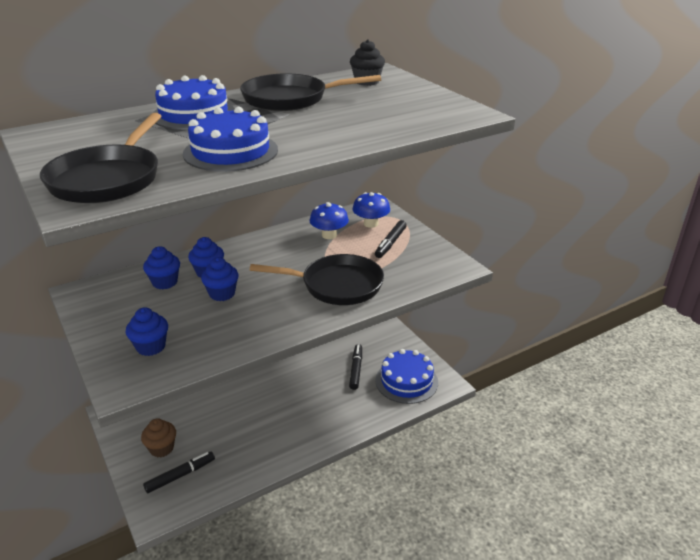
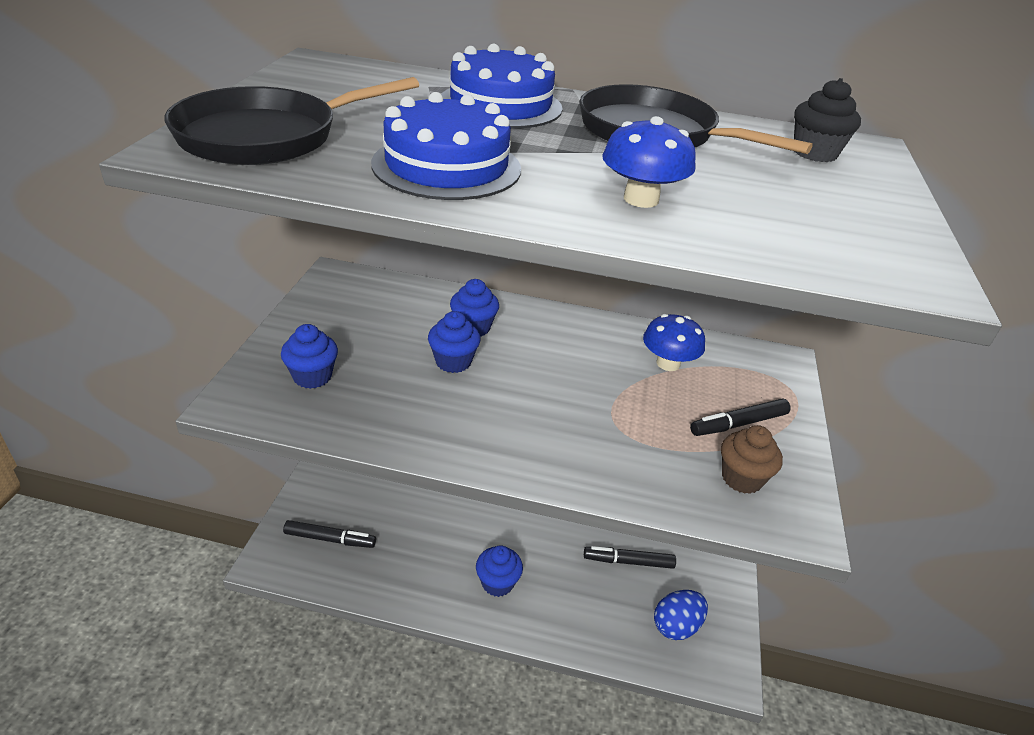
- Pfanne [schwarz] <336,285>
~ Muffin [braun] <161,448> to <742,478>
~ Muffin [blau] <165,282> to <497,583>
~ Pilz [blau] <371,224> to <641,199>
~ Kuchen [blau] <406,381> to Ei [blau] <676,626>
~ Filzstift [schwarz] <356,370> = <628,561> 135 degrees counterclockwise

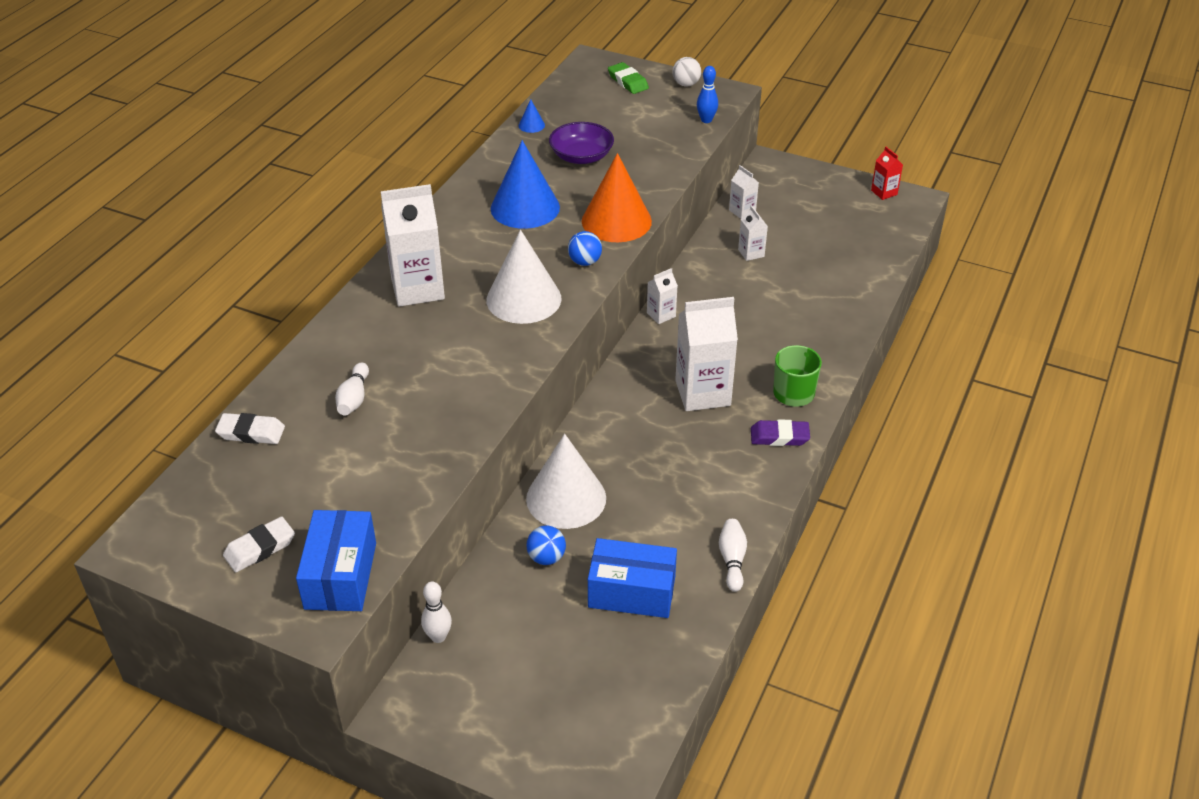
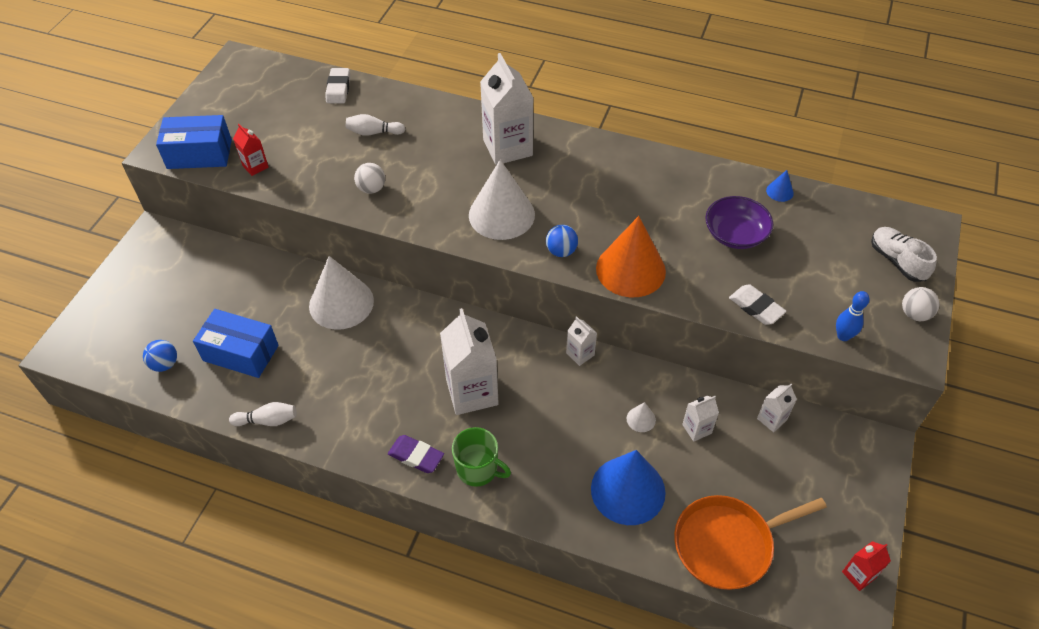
- Bowlingkegel [weiß] <438,637>
+ Getränkekarton [rot] <255,166>
+ Ball [weiß] <371,189>
+ Kegel [weiß] <641,419>
+ Pfanne [orange] <727,544>
~ Radiergummi [weiß] <260,548> to <756,307>
~ Kegel [blau] <525,208> to <628,490>
~ Ball [blau] <546,557> to <165,364>
~ Radiergummi [grün] <628,82> to Schuh [weiß] <897,261>
~ Schachtel [blau] <632,592> = <241,353> 75 degrees counterclockwise
~ Radiergummi [lila] <779,436> = <416,456> 60 degrees counterclockwise

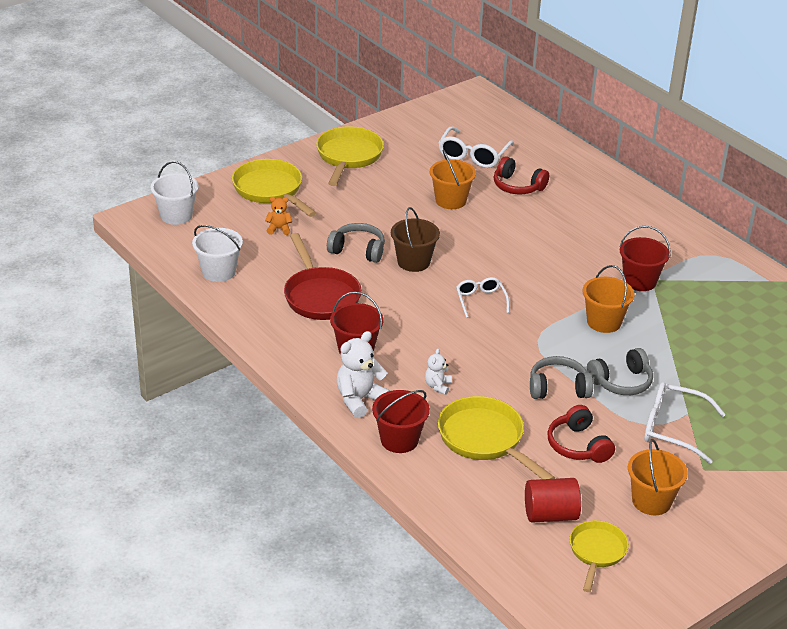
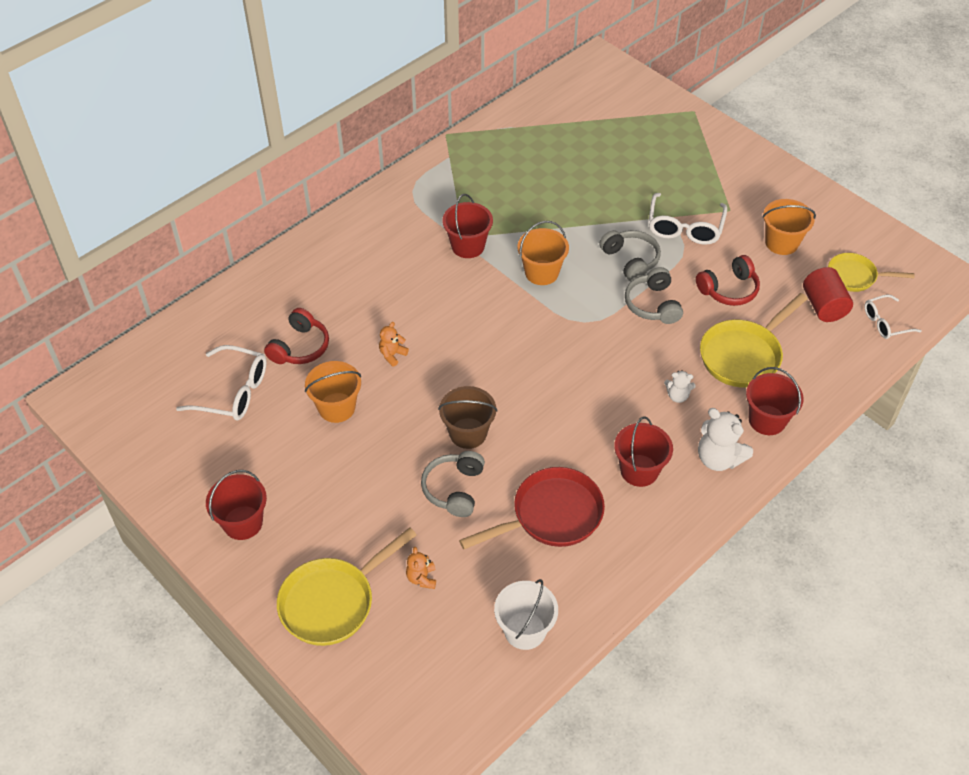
- Eimer [weiß] <176,215>
+ Teddybär [orange] <392,355>
~ Brille [weiß] <481,301> to <886,322>
~ Pfanne [gelb] <348,157> to Eimer [rot] <243,523>

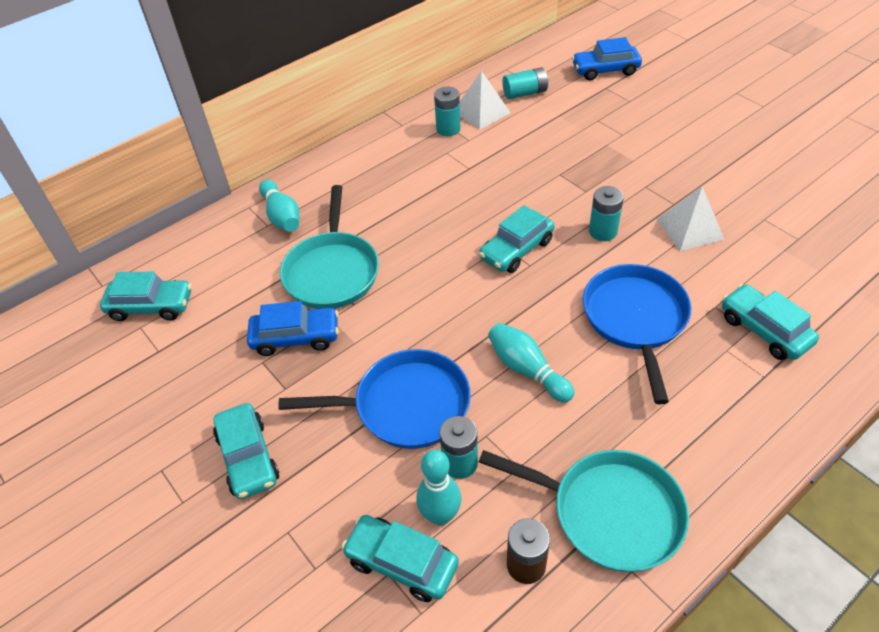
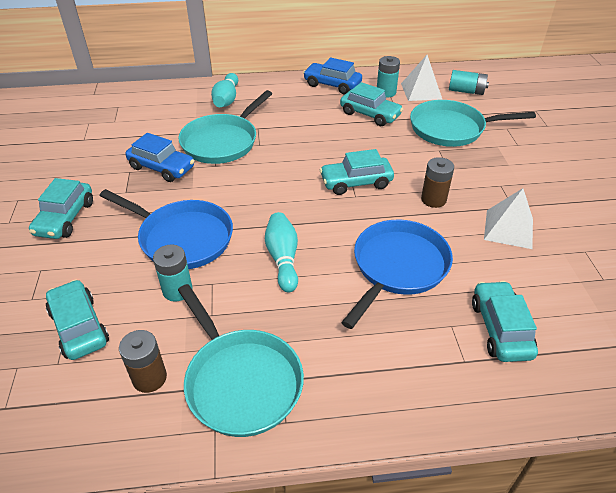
- Bowlingkegel [türkis] <440,515>
+ Pfanne [türkis] <451,129>
~ Auto [türkis] <151,306> to <370,114>
~ Auto [blau] <605,70> to <332,85>
~ Batterie [türkis] <602,231> to Batterie [braun] <433,199>

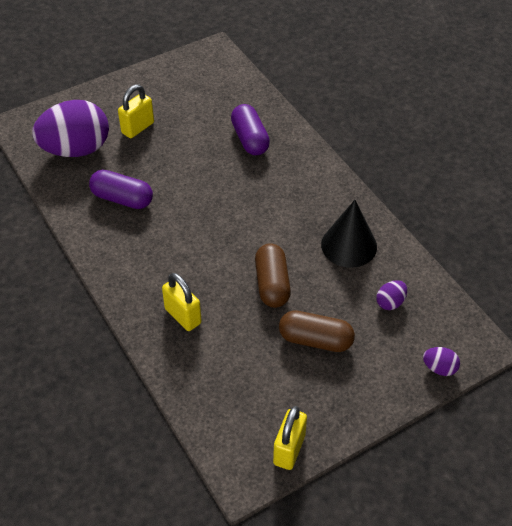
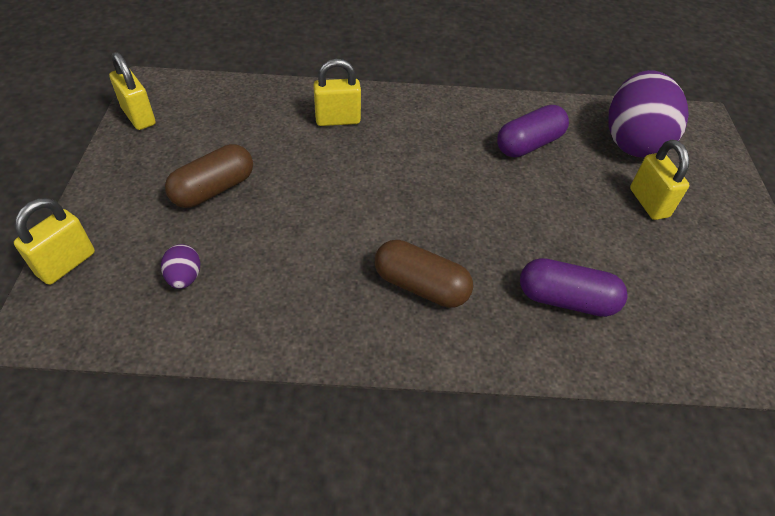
- Kegel [schwarz] <349,245>
~ Kapsel [braun] <272,284> to <420,286>
~ Ei [lila] <439,368> to Vorhängeschloss [gelb] <66,264>

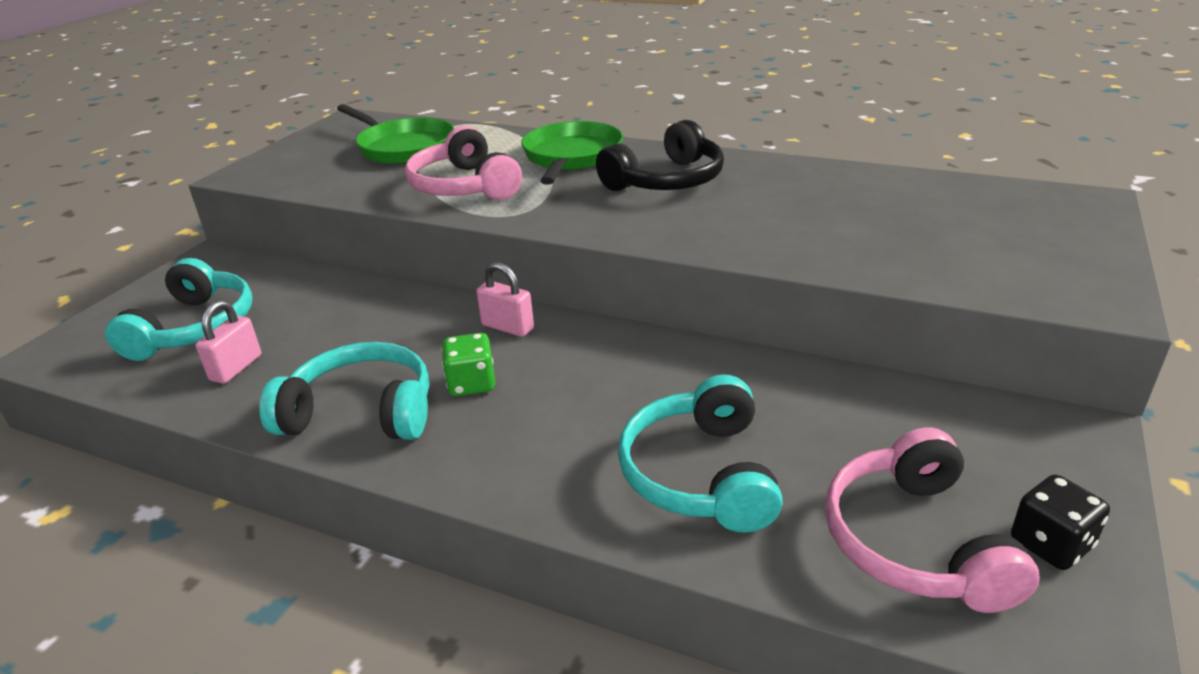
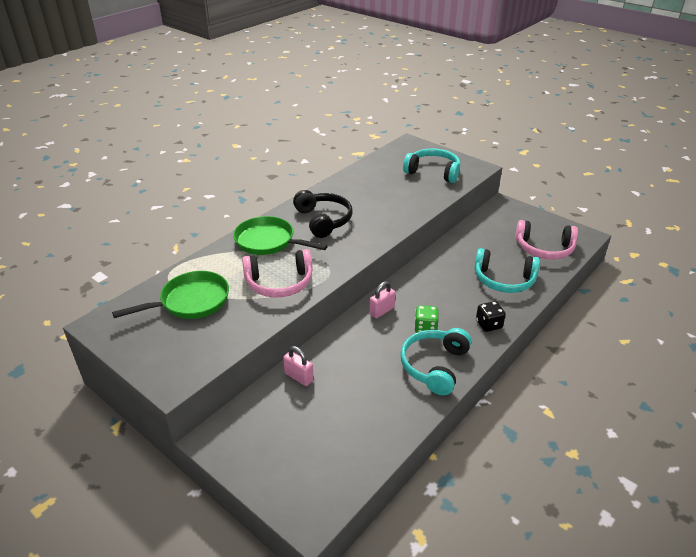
~ Kopfhörer [türkis] <194,327> to <433,172>
~ Vorhängeschloss [rosa] <236,368> to <299,377>
~ Spielwürfel [schwarz] <1050,544> to <488,324>

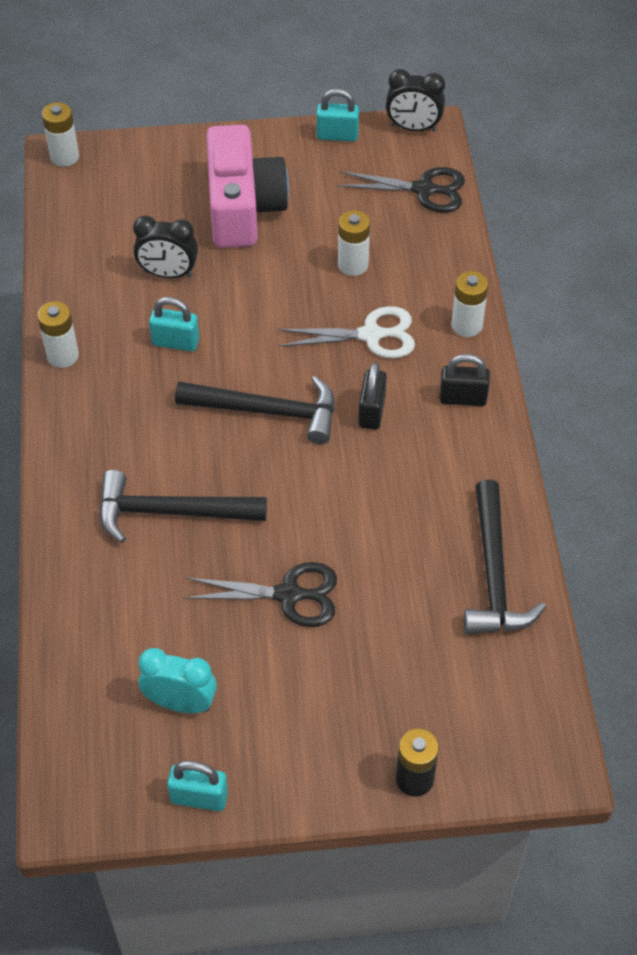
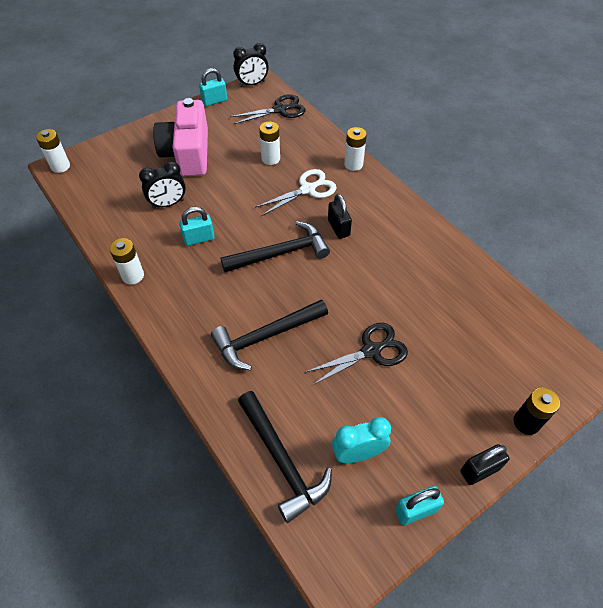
~ Vorhängeschloss [schwarz] <462,398> to <479,470>
~ Hammer [schwarz] <494,574> to <282,460>
~ Kamera [rosa] <243,207> = <188,153> 150 degrees counterclockwise

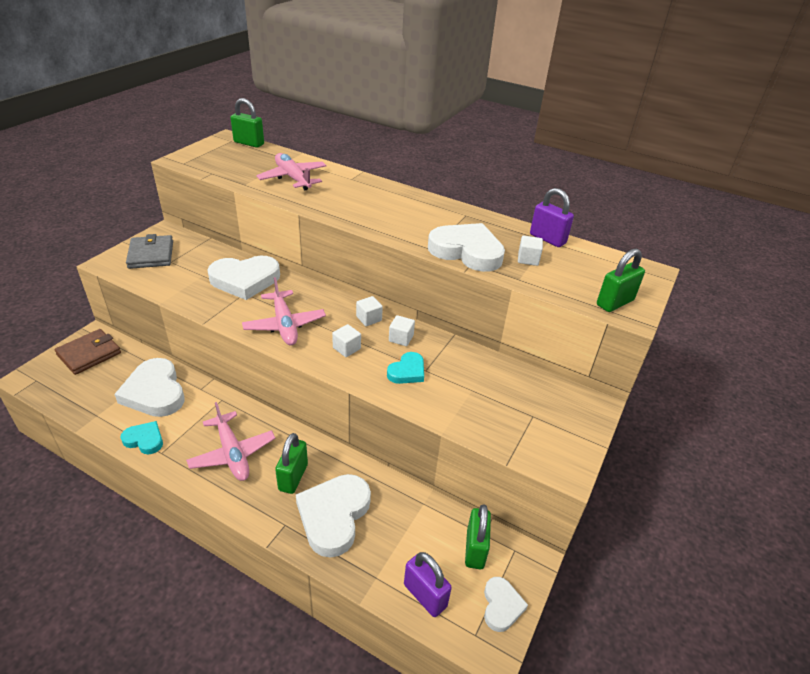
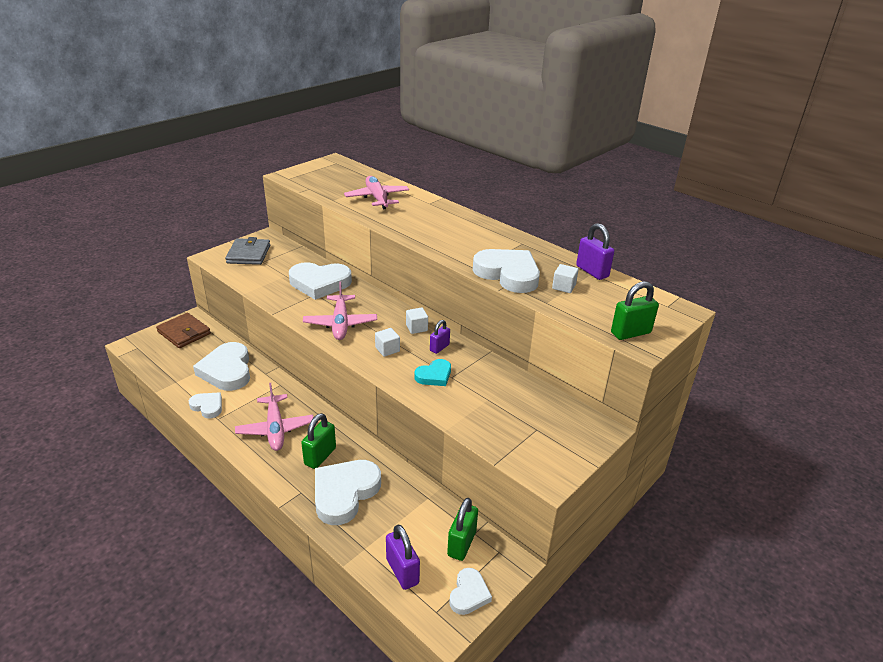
- Vorhängeschloss [grün] <249,143>
~ Kubus [weiß] <401,338> to Vorhängeschloss [lila] <439,348>
~ Herz [türkis] <144,440> to Herz [weiß] <207,406>
~ Geldbörse [braun] <89,354> = <184,333> 75 degrees clockwise

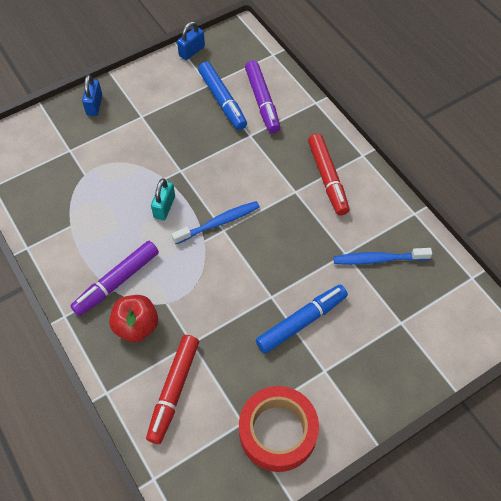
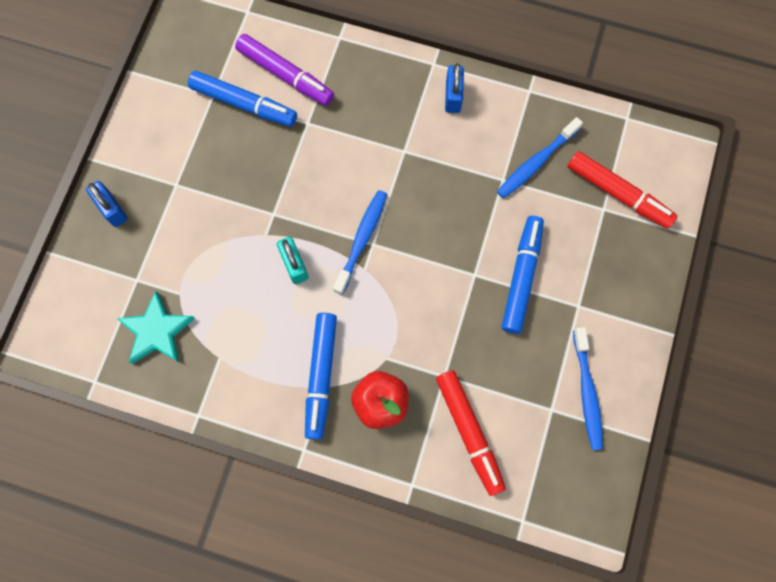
+ Stern [türkis] <157,331>
~ Vorhängeschloss [blau] <192,51> to <453,96>
~ Filzstift [rot] <327,178> to <618,194>
~ Klebeband [rot] <277,432> to Zahnbürste [blau] <587,392>
~ Filzstift [lila] <117,282> to Filzstift [blau] <321,376>

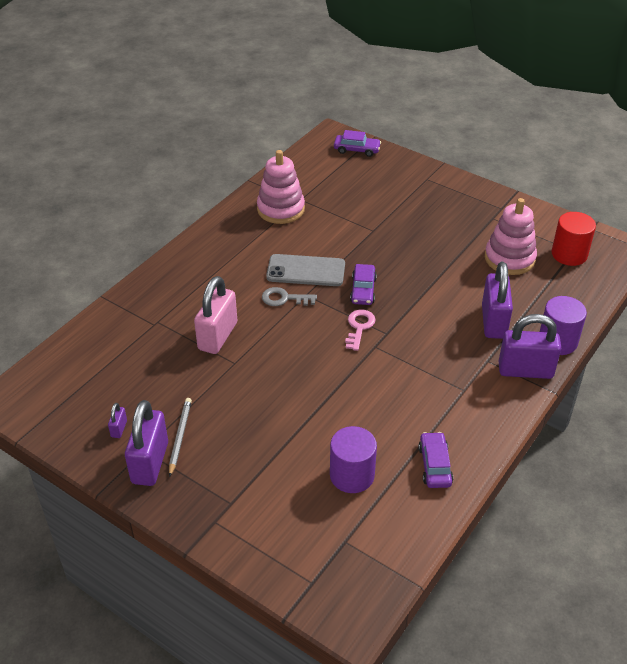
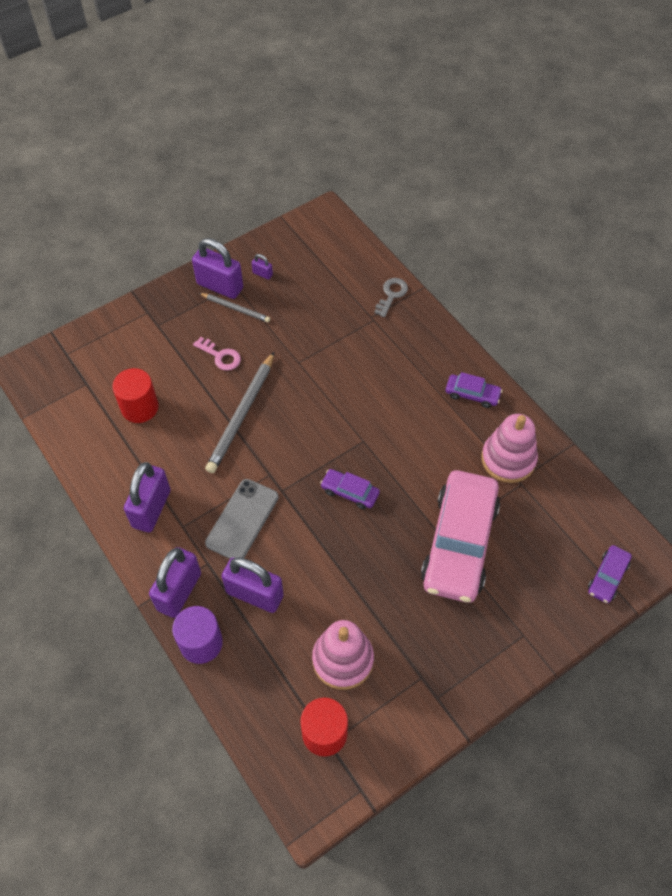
- Vorhängeschloss [rosa] <218,336>
+ Vorhängeschloss [lila] <151,508>
+ Bleistift [grau] <242,415>
+ Auto [rosa] <459,543>
~ Schlüssel [grau] <284,298> to <391,295>
~ Handy [grau] <306,271> to <242,520>
~ Schlüssel [rosa] <359,327> to <220,356>
~ Auto [lila] <435,465> to <472,394>
~ Vollzylinder [lila] <352,475> to Vollzylinder [rot] <139,407>

